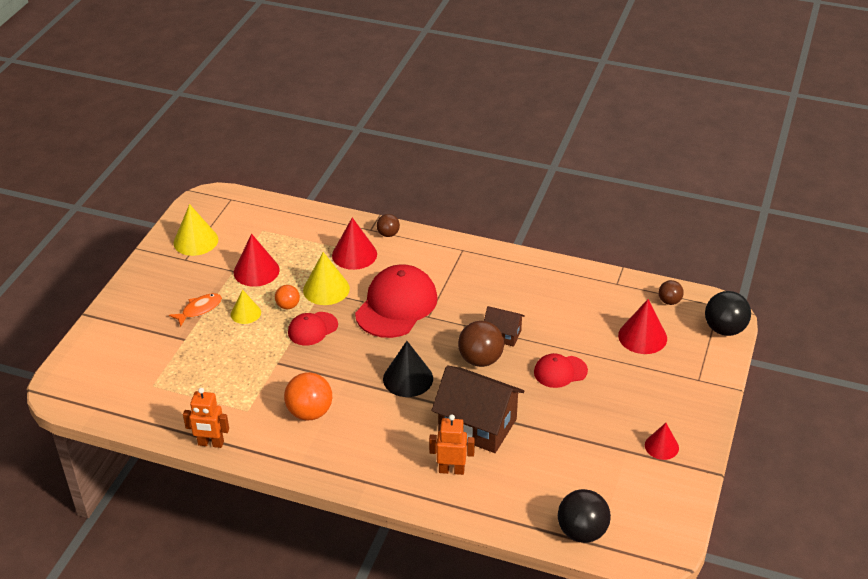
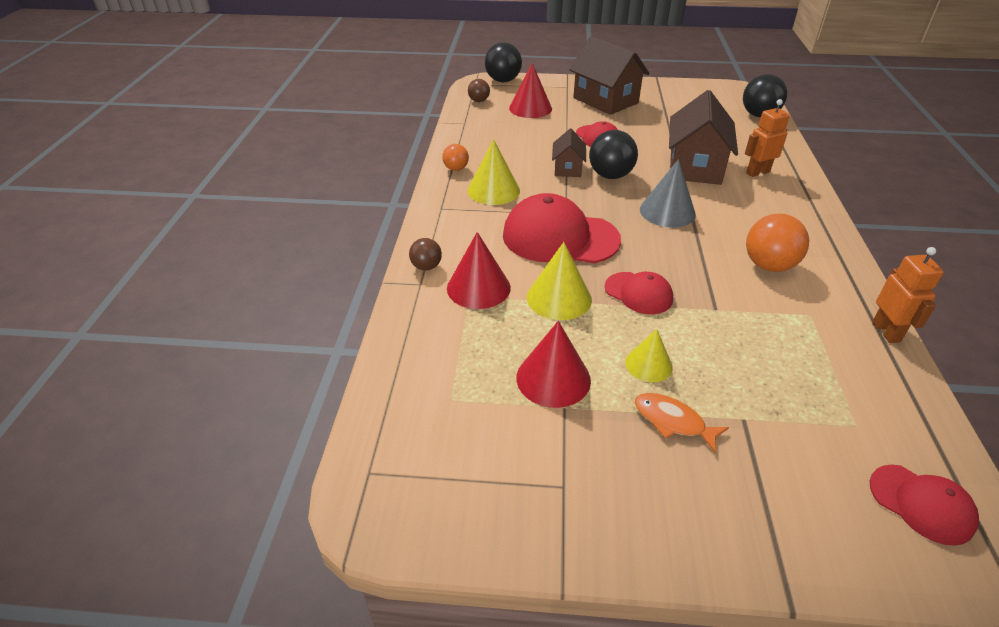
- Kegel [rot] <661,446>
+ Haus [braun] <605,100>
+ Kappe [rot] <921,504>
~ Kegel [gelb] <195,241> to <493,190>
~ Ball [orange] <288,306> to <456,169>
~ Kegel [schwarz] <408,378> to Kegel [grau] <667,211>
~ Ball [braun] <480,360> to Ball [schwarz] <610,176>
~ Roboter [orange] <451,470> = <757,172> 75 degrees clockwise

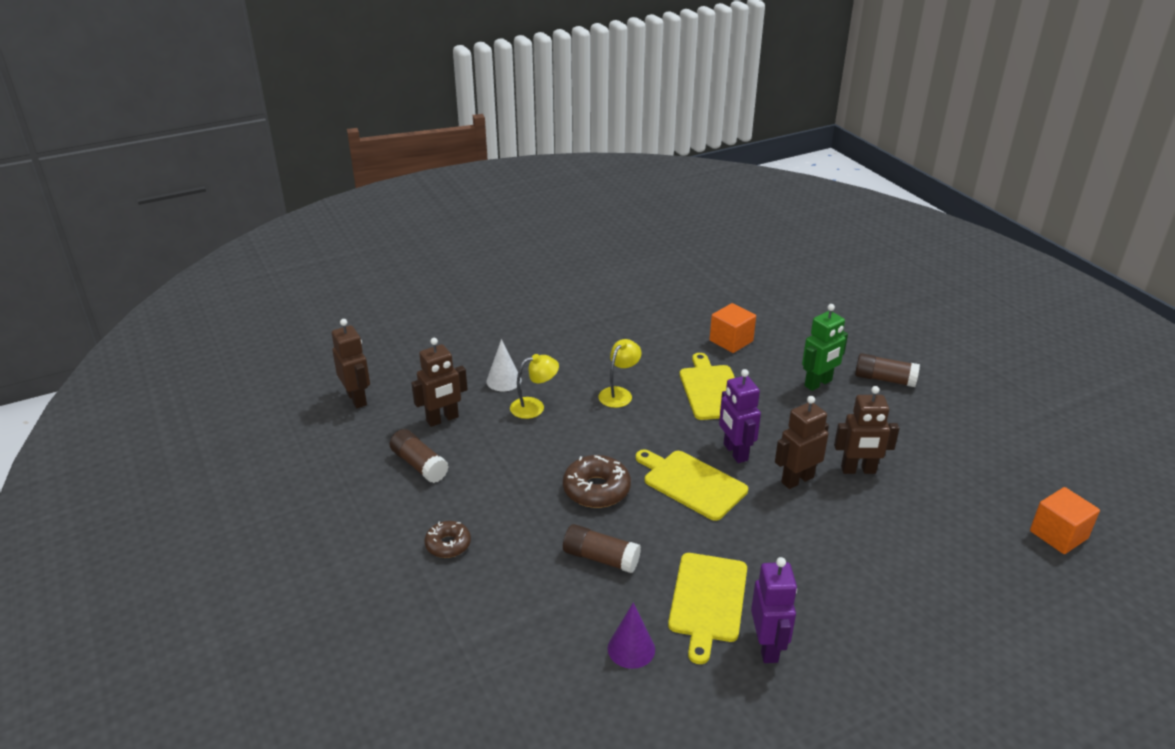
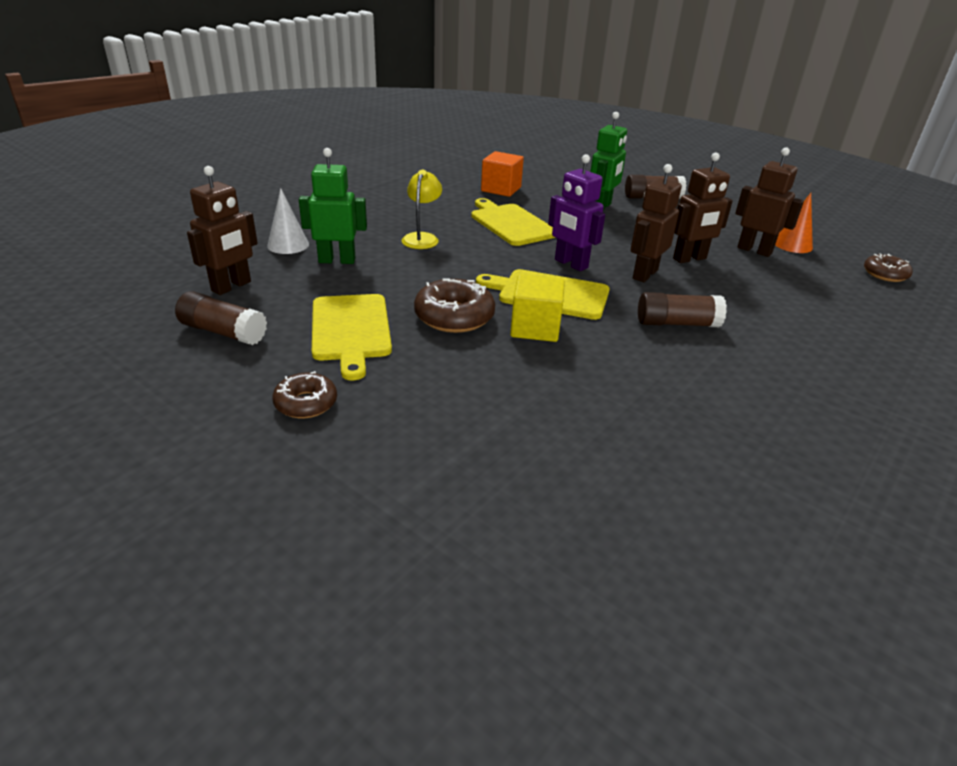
- Kegel [lila] <631,648>
- Roboter [lila] <767,647>
+ Kubus [gelb] <535,328>
+ Kegel [orange] <792,245>
~ Roboter [braun] <357,399> to <754,250>
~ Klebestift [braun] <601,558> to <677,323>
~ Schneidebrett [gelb] <708,600> to <351,330>
~ Lampe [gelb] <534,407> to Roboter [grün] <337,260>
~ Kubus [orange] <1058,535> to Donut [braun] <885,274>

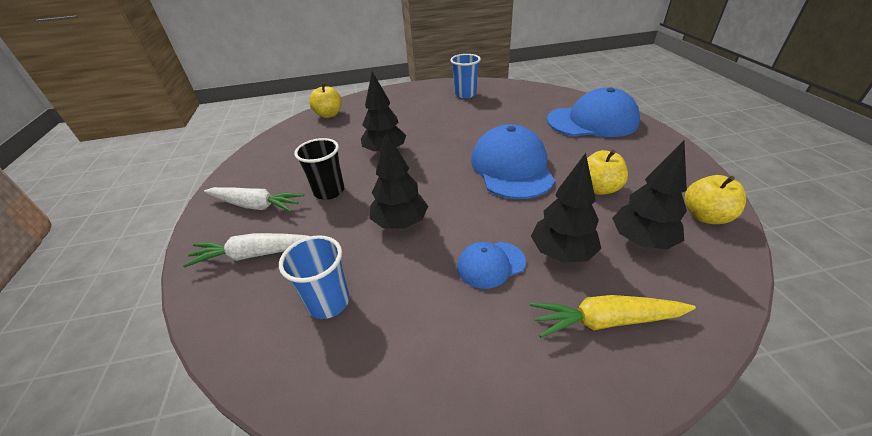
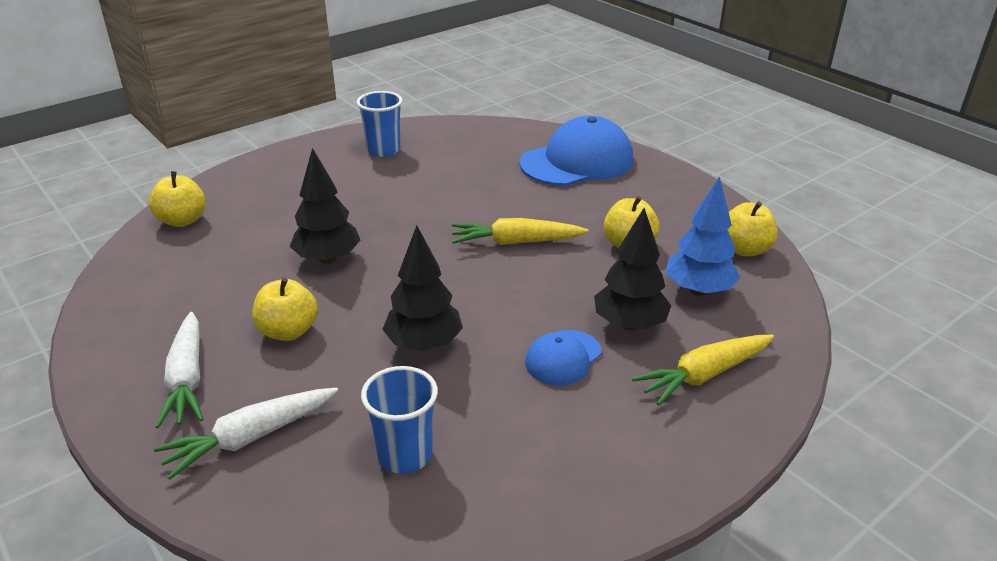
~ Becher [schwarz] <329,191> to Apfel [gelb] <288,331>
~ Kappe [blau] <511,167> to Karotte [gelb] <515,242>
~ Baum [schwarz] <641,241> to Baum [blau] <698,290>
~ Karotte [weiß] <255,205> = <187,379> 90 degrees clockwise

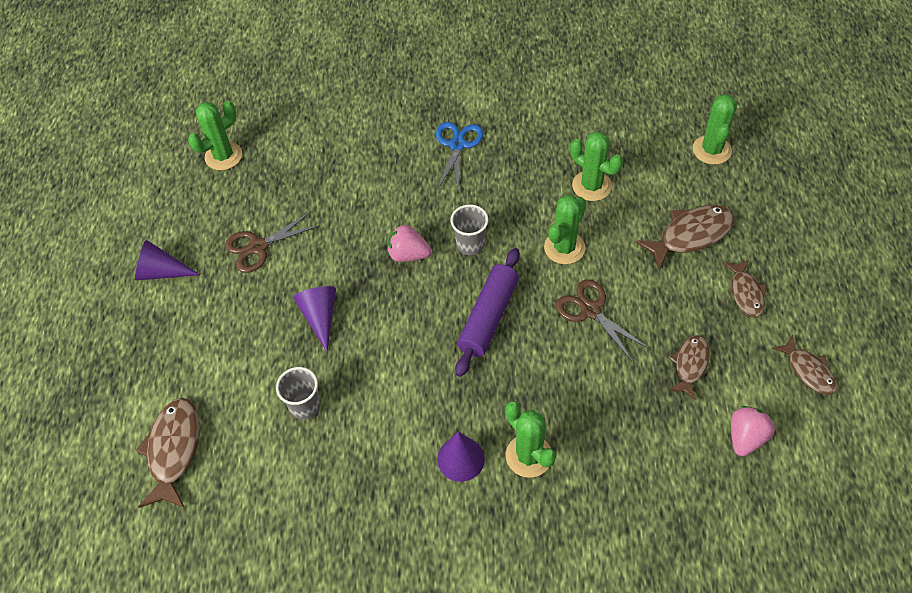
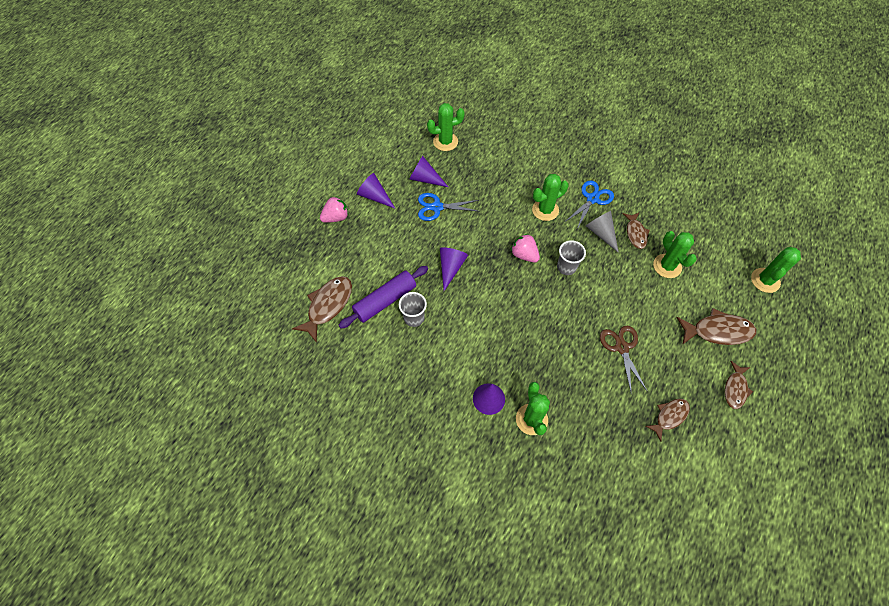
+ Kegel [lila] <425,178>
+ Kegel [grau] <601,233>
~ Nudelholz [lila] <488,317> to <385,300>
~ Kaktus [grün] <564,248> to <545,210>
~ Erdbeere [rosa] <746,437> to <336,217>
~ Fisch [braun] <808,370> to <635,233>
~ Schere [braun] <258,247> to Schere [blau] <437,207>

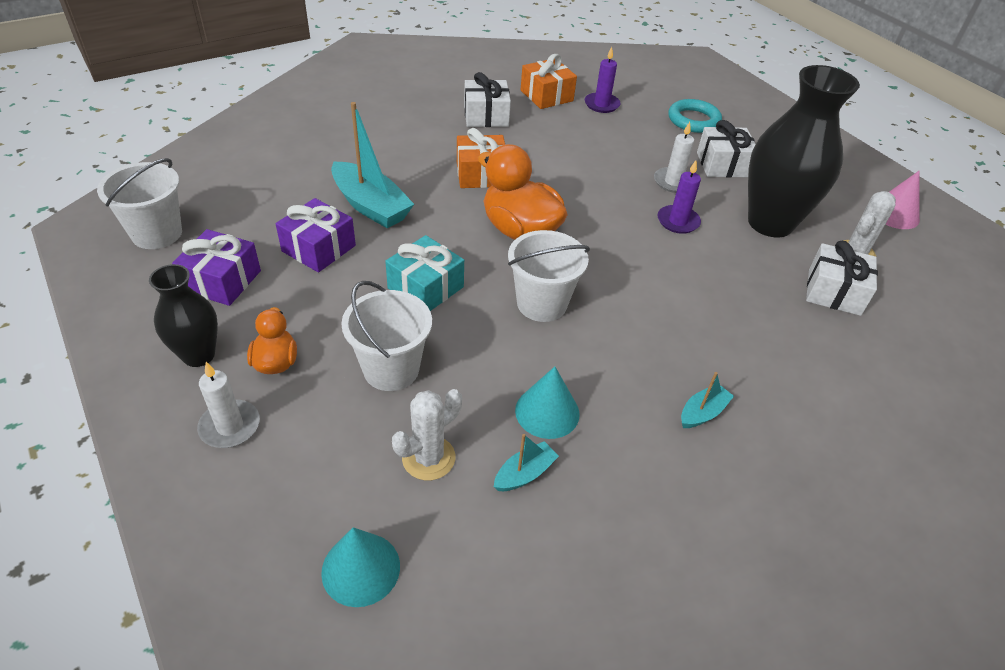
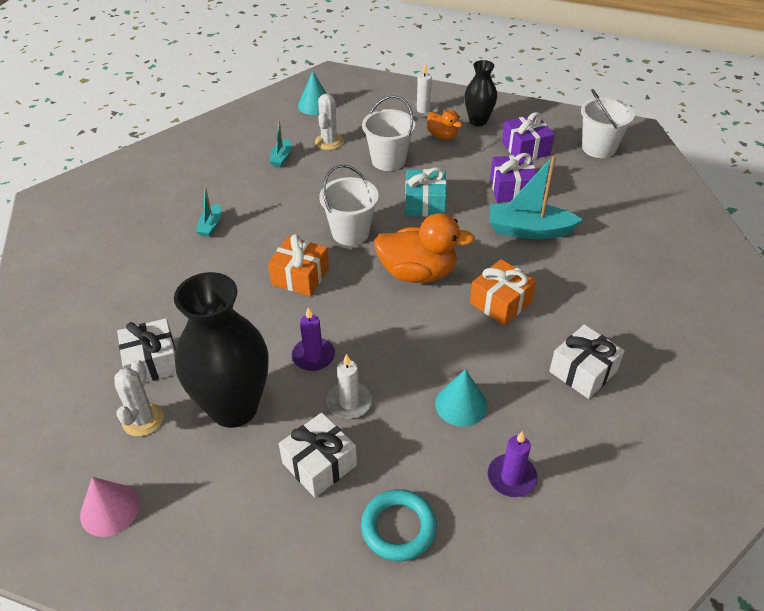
~ Kegel [türkis] <547,412> to <461,404>
~ Geschenk [orange] <546,96> to <300,276>

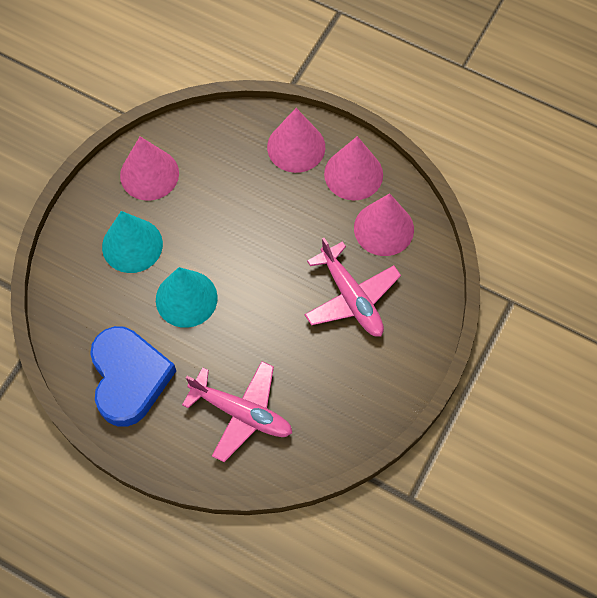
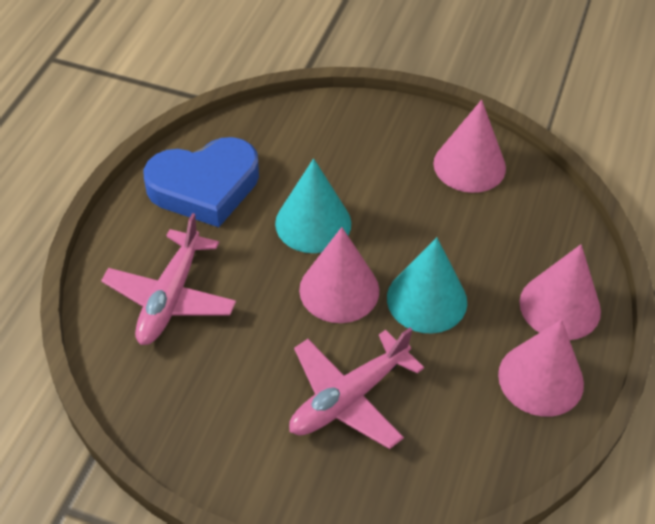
~ Kegel [türkis] <132,245> to <427,299>
~ Kegel [rosa] <383,228> to <339,290>

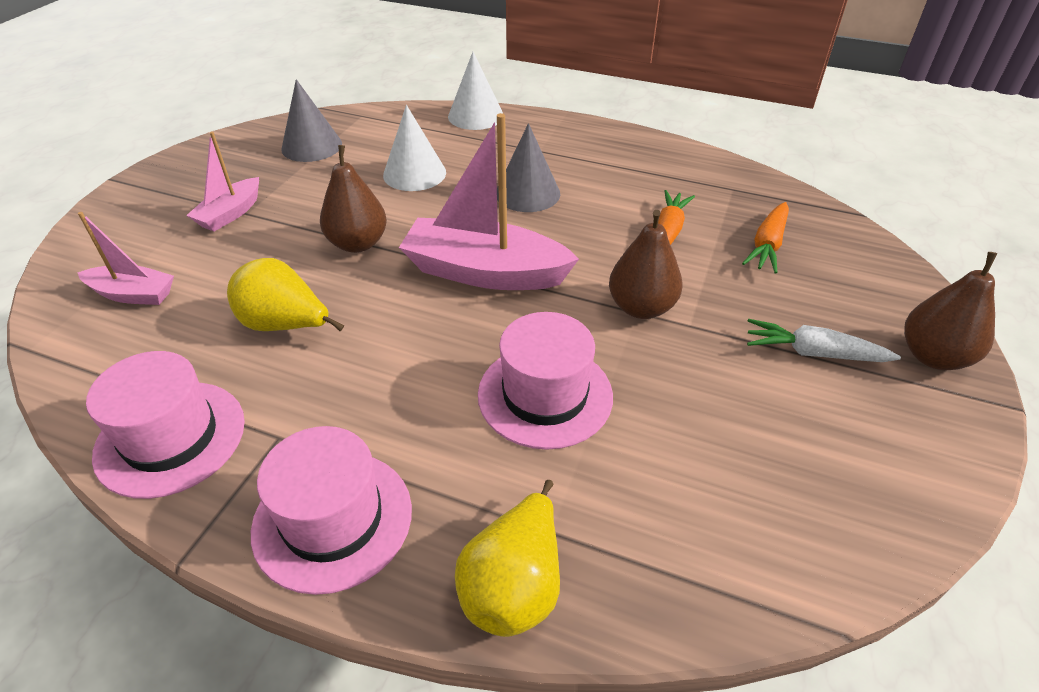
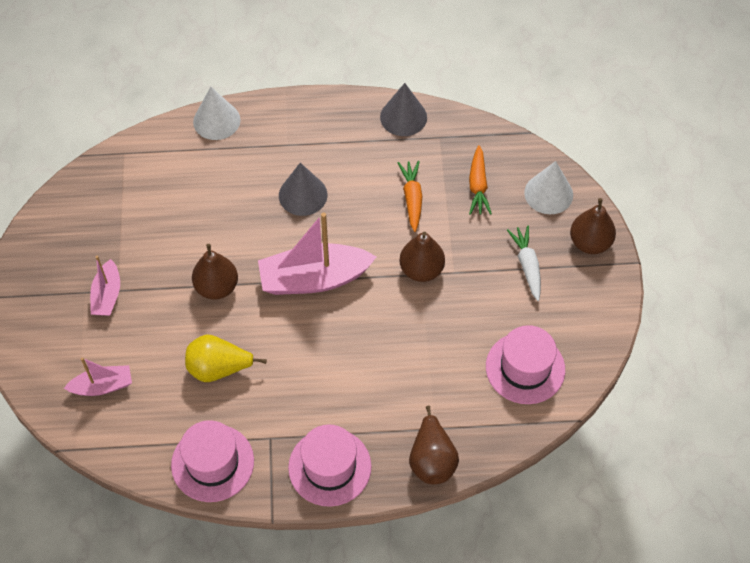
~ Kegel [grau] <311,146> to <403,117>
~ Kegel [weiß] <414,173> to <548,193>
~ Hut [rosa] <545,395> to <525,368>
~ Birne [gelb] <514,585> to Birne [braun] <432,460>
~ Karotte [weiß] <813,353> = <527,265> 90 degrees clockwise

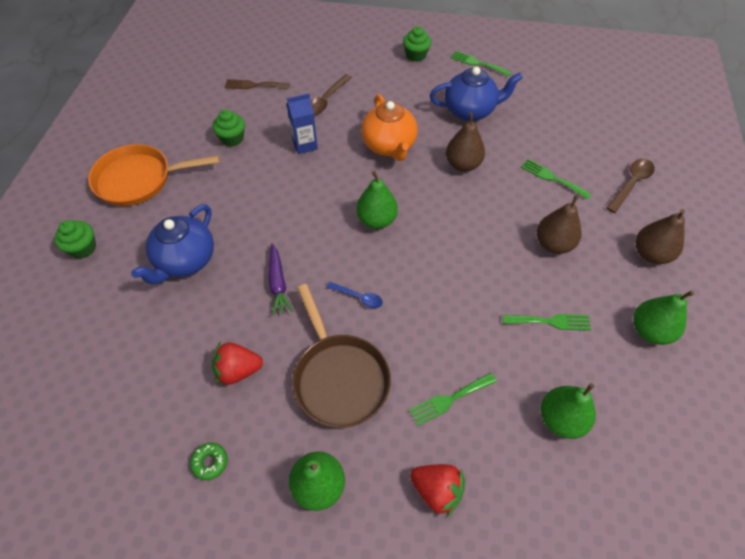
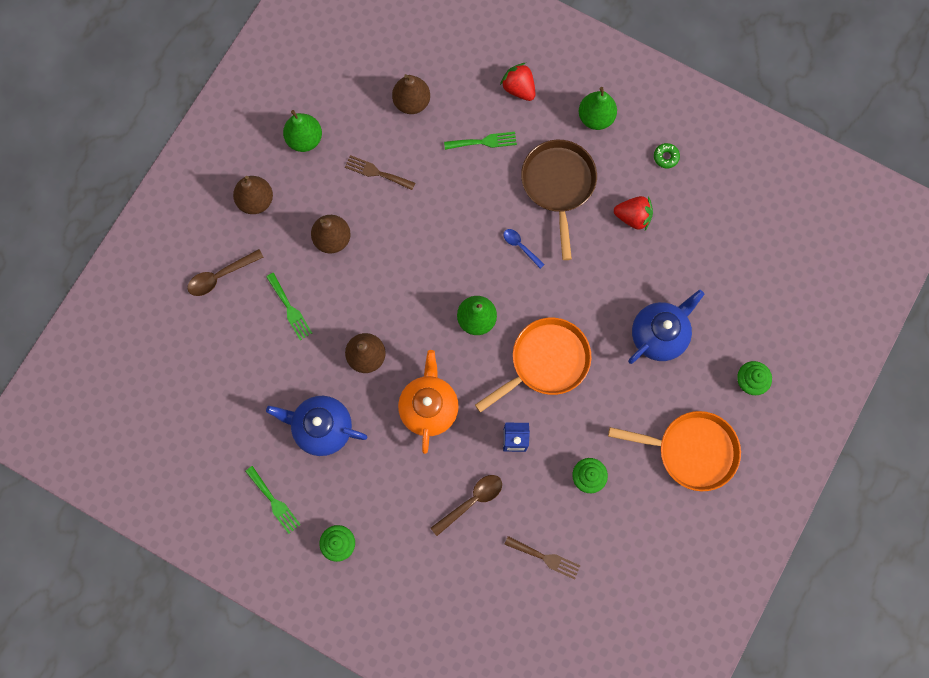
- Karotte [lila] <278,283>
+ Pfanne [orange] <545,362>
~ Gabel [grün] <550,321> to Gabel [braun] <376,172>
~ Birne [grün] <561,419> to Birne [braun] <411,102>

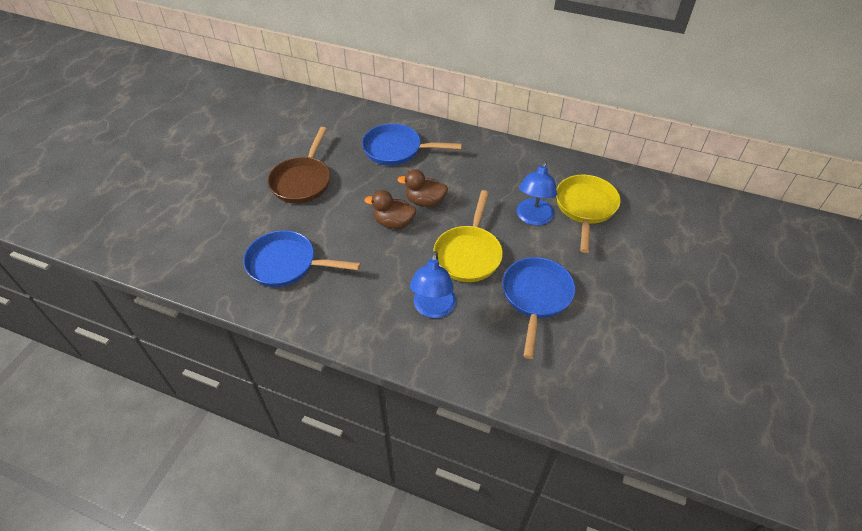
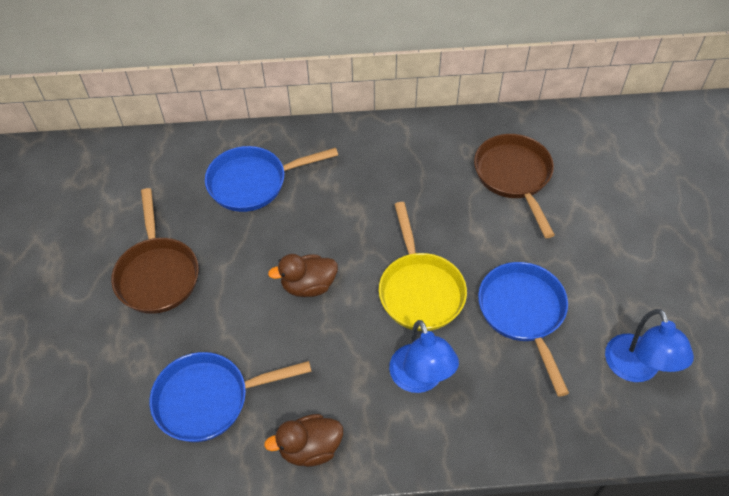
~ Ente [braun] <425,201> to <310,448>
~ Lampe [blau] <533,218> to <636,369>
~ Pfanne [gelb] <585,208> to Pfanne [braun] <514,177>

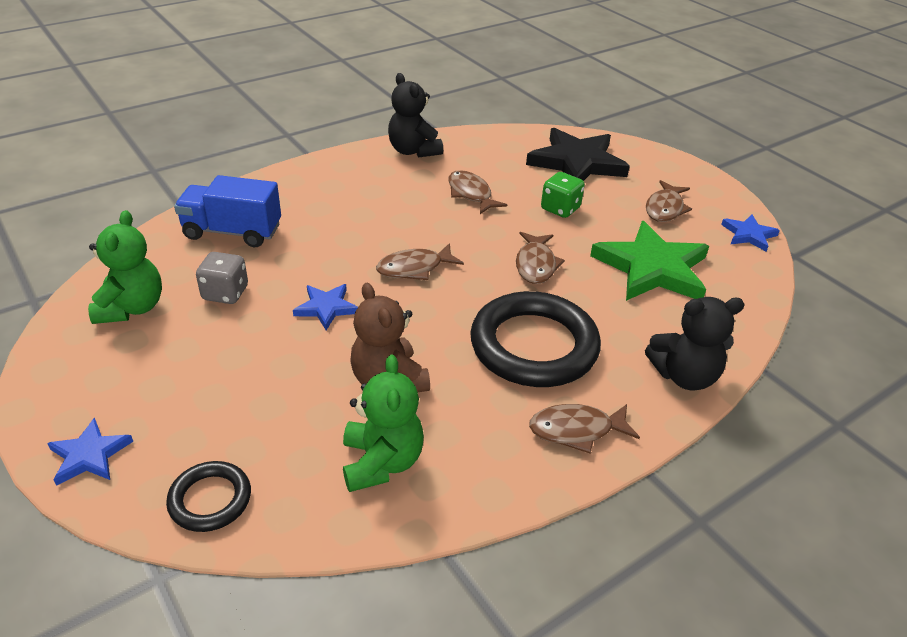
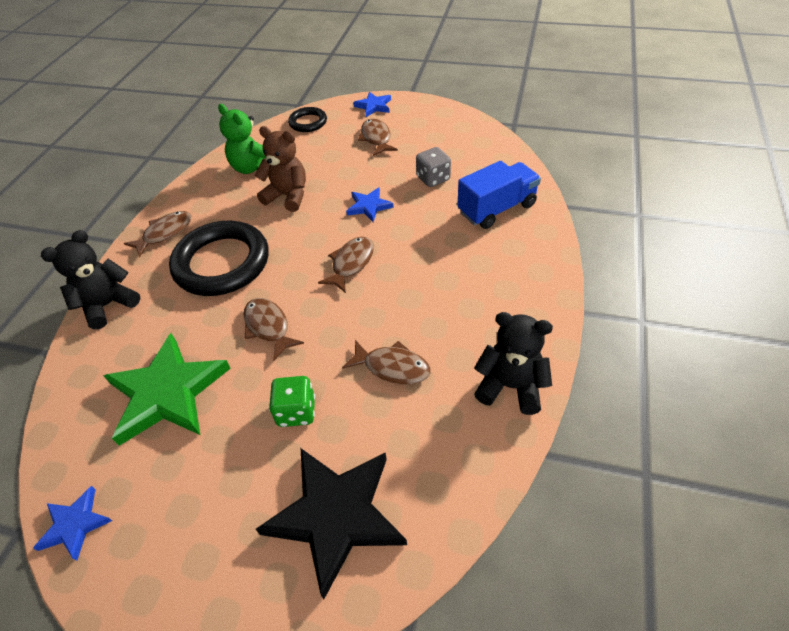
- Teddybär [grün] <132,308>
~ Fisch [braun] <665,208> to <376,138>

